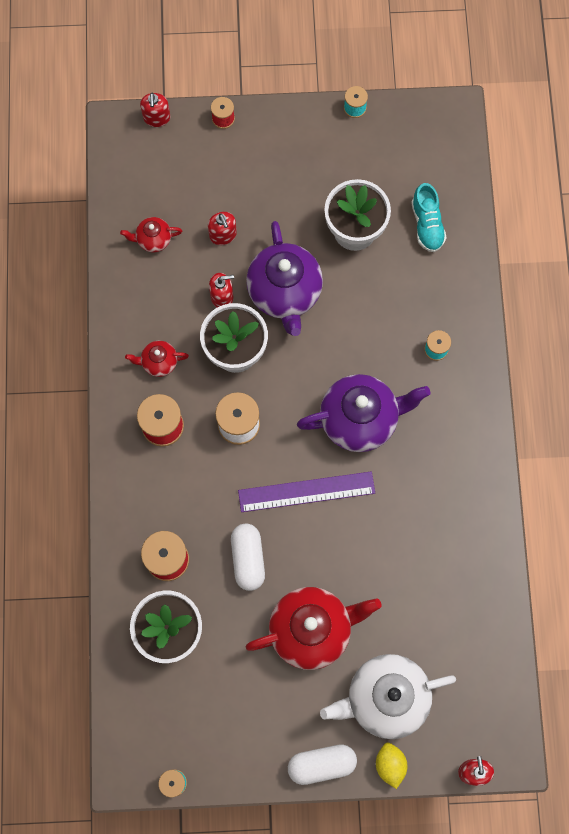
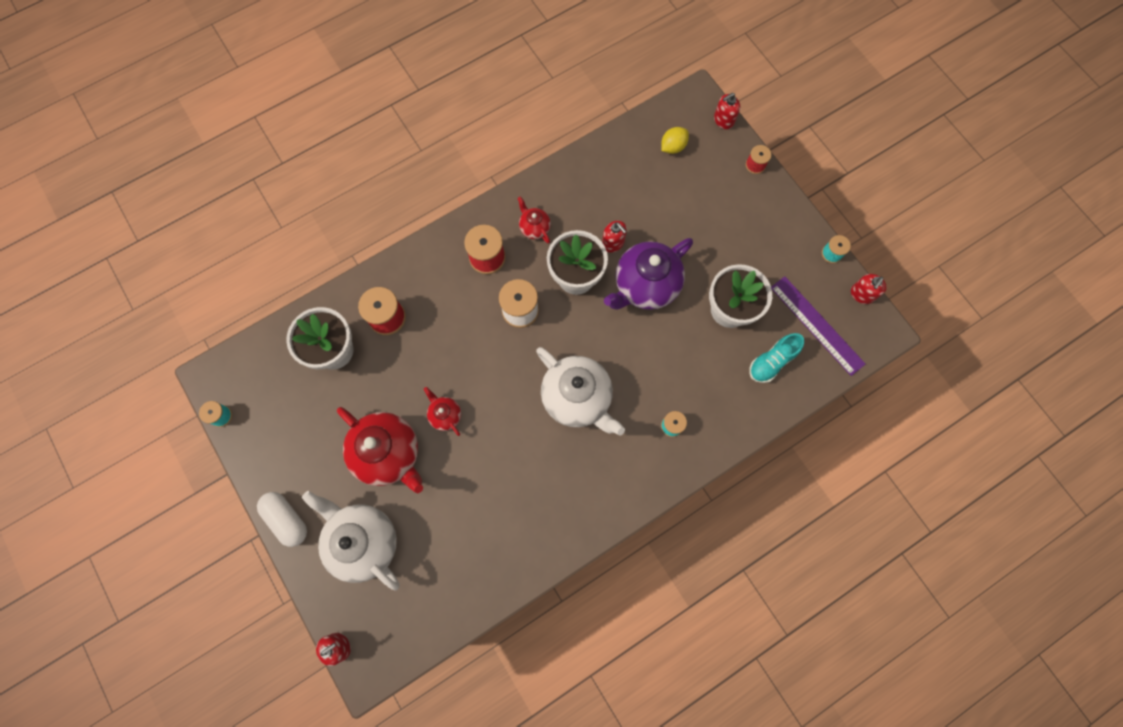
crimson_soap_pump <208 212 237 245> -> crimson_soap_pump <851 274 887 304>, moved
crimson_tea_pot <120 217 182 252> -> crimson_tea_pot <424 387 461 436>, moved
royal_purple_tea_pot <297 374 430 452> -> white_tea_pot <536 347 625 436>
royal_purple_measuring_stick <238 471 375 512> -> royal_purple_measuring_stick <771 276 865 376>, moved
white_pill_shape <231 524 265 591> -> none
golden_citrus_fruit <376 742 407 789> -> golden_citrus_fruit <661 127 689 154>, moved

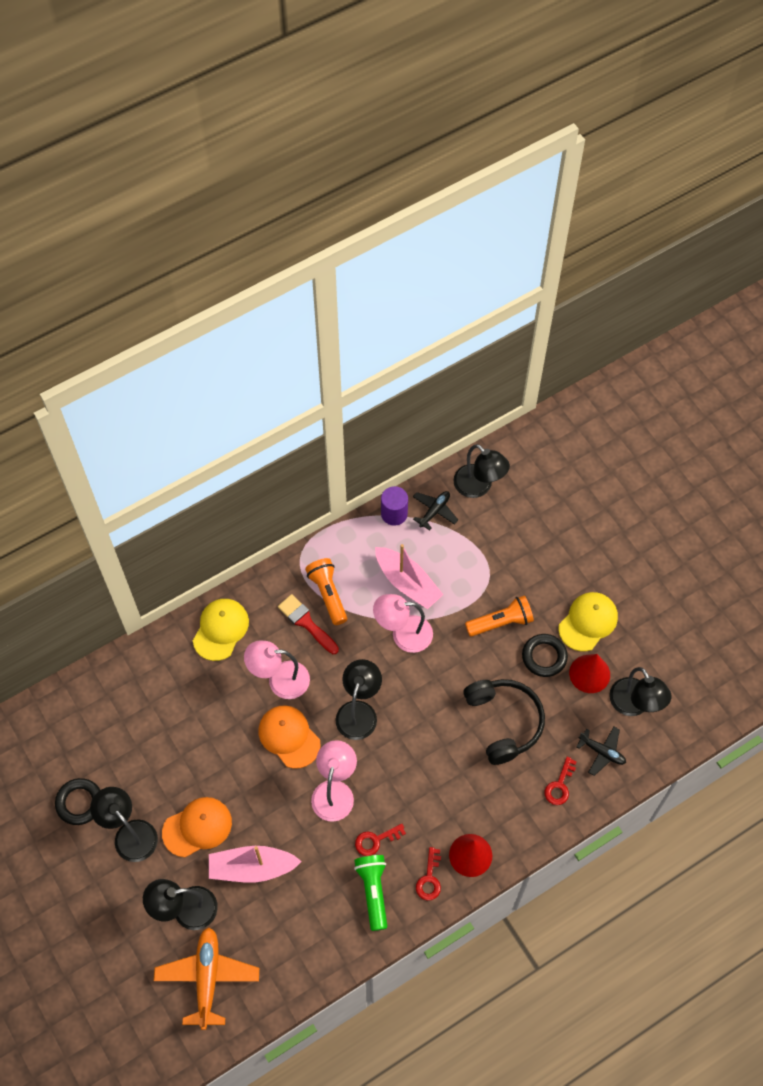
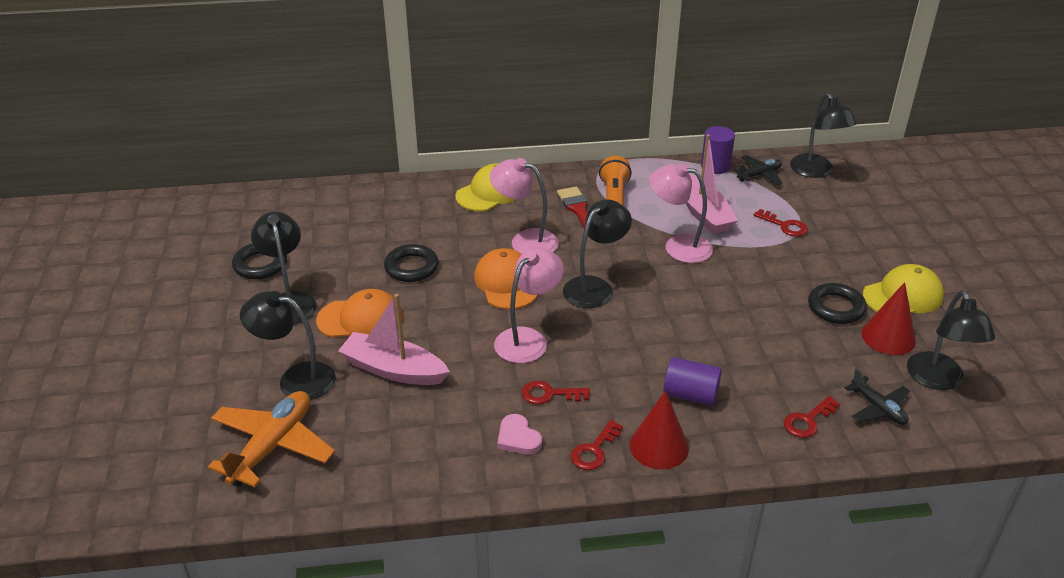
bright_orange_torch <465 595 534 637> -> none
jet-black_headset <463 679 545 765> -> none
green_torch <354 855 387 931> -> rose-pink_love_heart <497 414 542 454>
none -> crimson_latchkey <754 209 808 237>
none -> jet-black_torus <384 244 439 282>
none -> royal_purple_cylinder_shape <663 357 722 406>

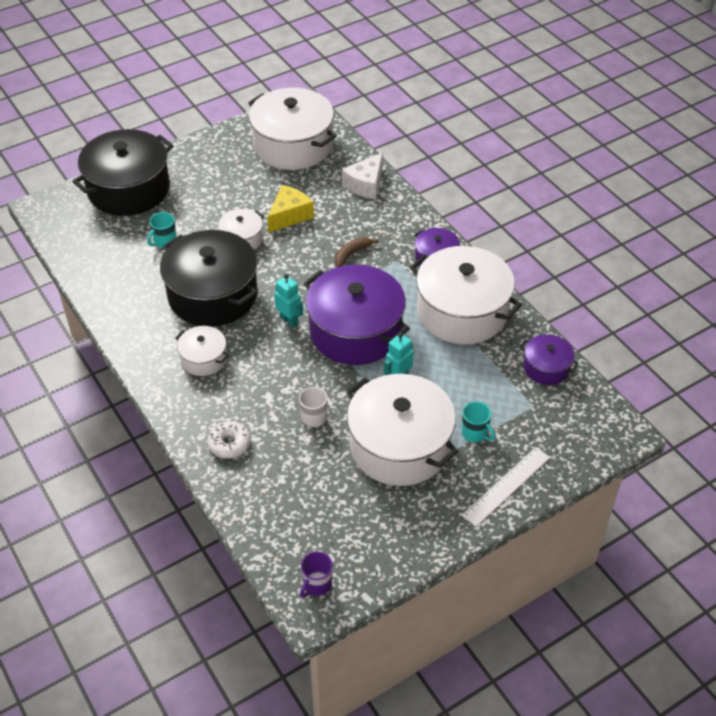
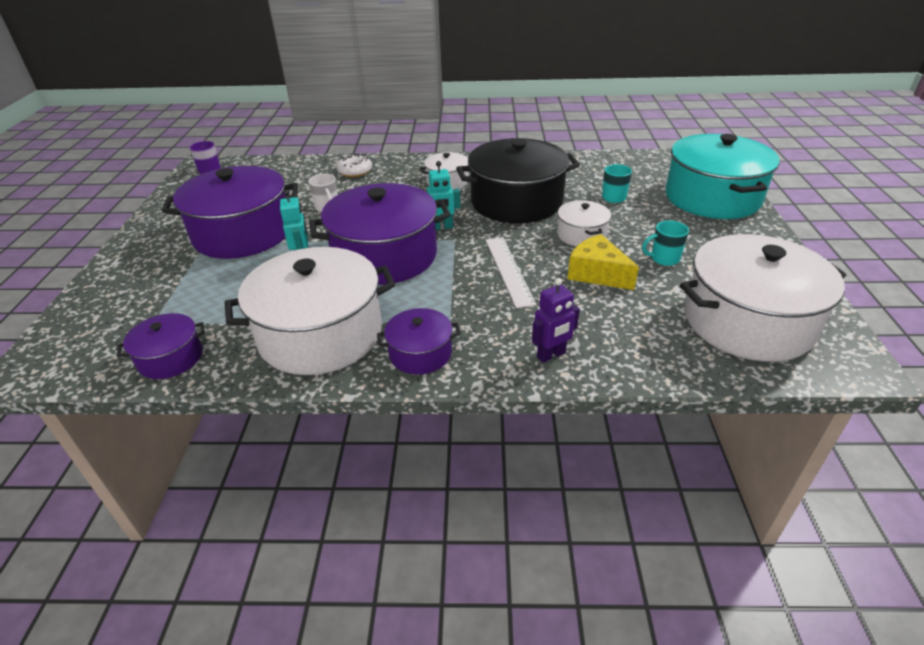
jet-black_cooking_pot <72 129 173 216> -> turquoise_cooking_pot <665 134 780 219>
white_piece_of_cheese <342 153 383 199> -> none
golden_piece_of_cheese <267 185 314 233> -> golden_piece_of_cheese <568 234 639 290>, 150 degrees clockwise
dark_brown_banana <335 237 379 267> -> none
white_cooking_pot <346 374 459 486> -> royal_purple_cooking_pot <162 166 298 259>
turquoise_coffee_mug <462 402 495 442> -> turquoise_coffee_mug <642 220 689 266>, moved
white_measuring_stick <462 447 550 527> -> white_measuring_stick <486 237 537 308>, moved
none -> royal_purple_robot <532 278 580 363>

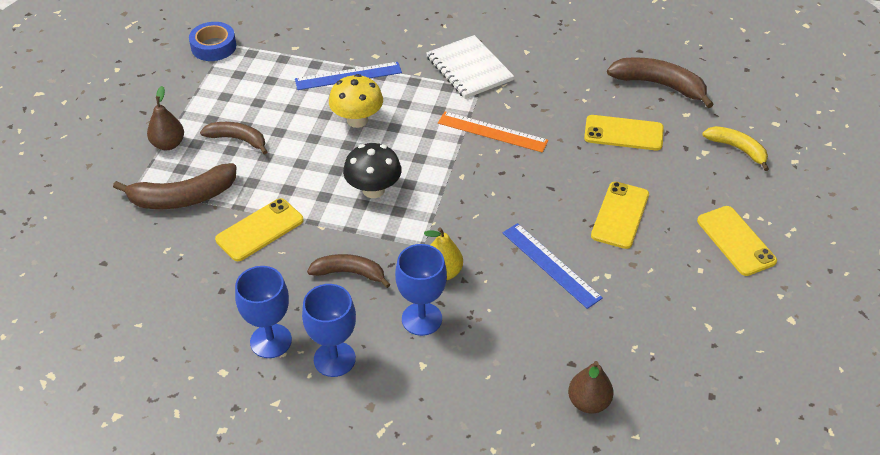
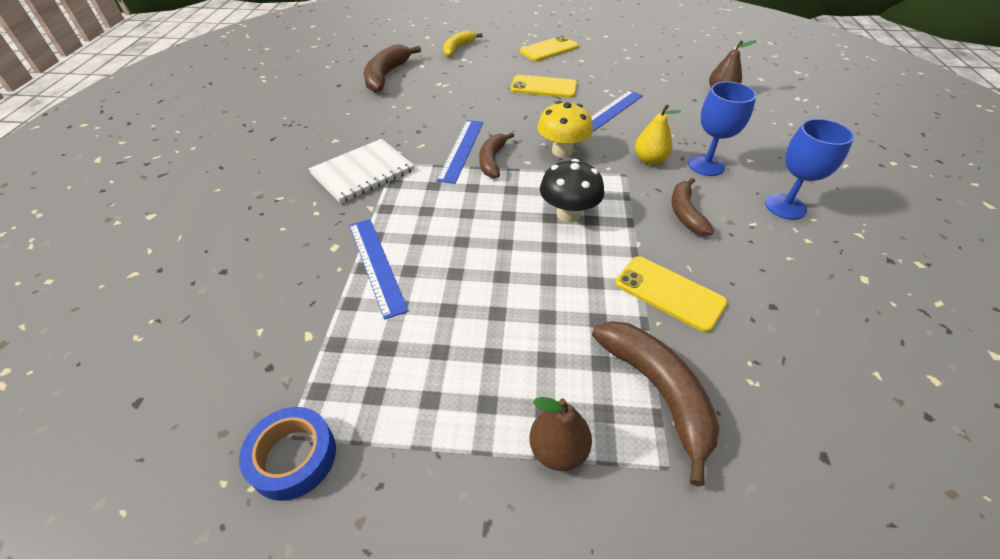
golden_mushroom <329 74 383 128> -> golden_mushroom <537 101 593 157>, moved
bright_orange_measuring_stick <438 112 549 153> -> royal_blue_measuring_stick <437 120 483 184>
golden_smartphone <584 115 664 151> -> none
dark_brown_banana <200 122 267 155> -> dark_brown_banana <479 132 514 178>, moved
royal_blue_chalice <235 266 292 358> -> none

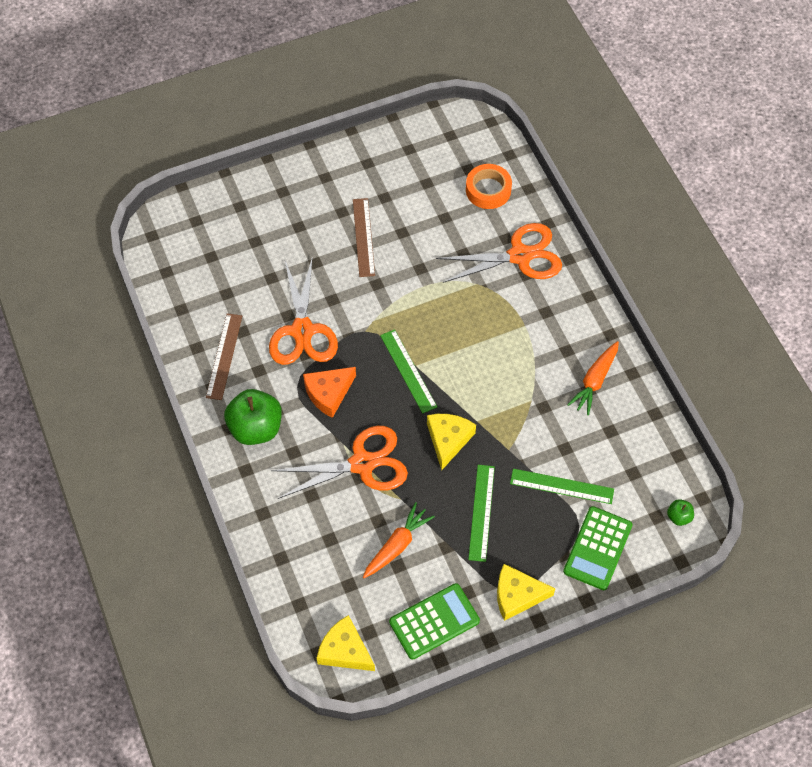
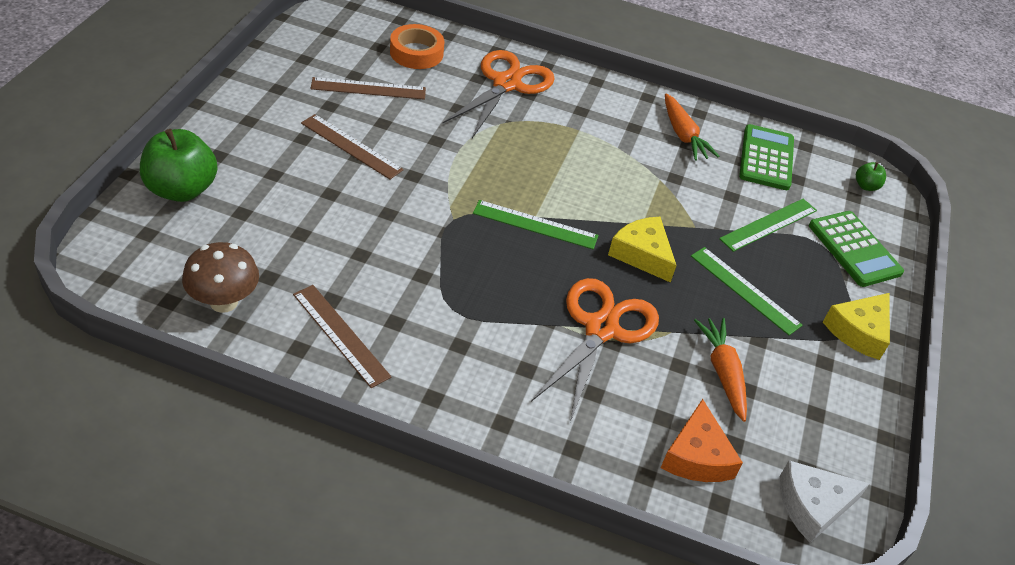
bright_orange_scissors <269 256 338 365> -> none
bright_orange_piece_of_cheese <303 367 356 418> -> bright_orange_piece_of_cheese <661 399 743 482>, moved
green_apple <224 389 282 445> -> green_apple <140 129 217 202>, moved
green_adding_machine <389 583 480 660> -> green_adding_machine <739 124 794 190>, moved
golden_piece_of_cheese <317 615 375 671> -> white_piece_of_cheese <780 460 870 543>
none -> dark_brown_measuring_stick <311 77 426 100>
none -> dark_brown_mushroom <182 242 259 313>

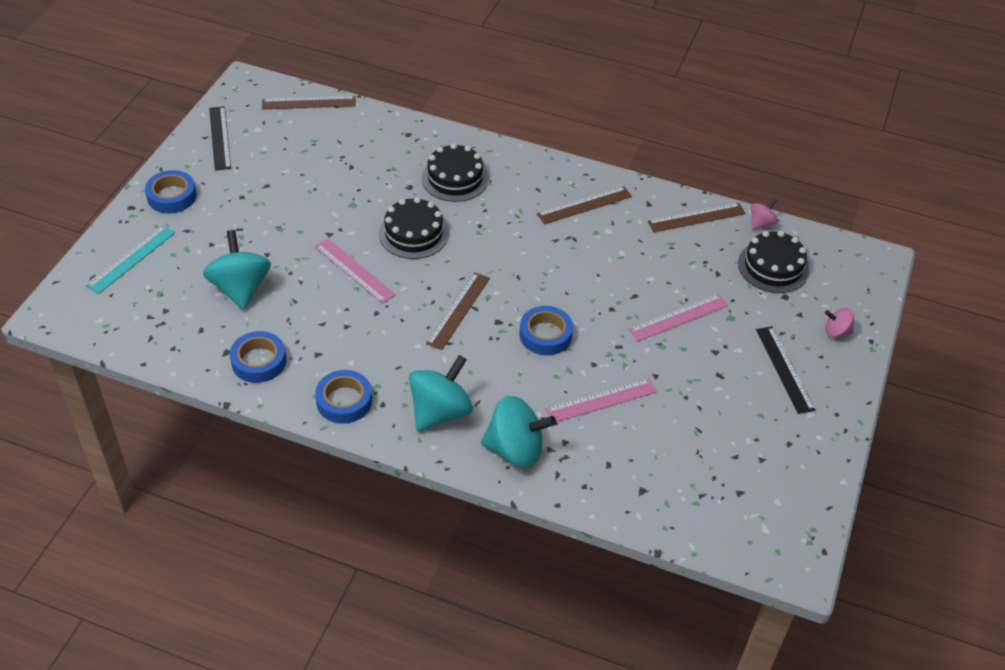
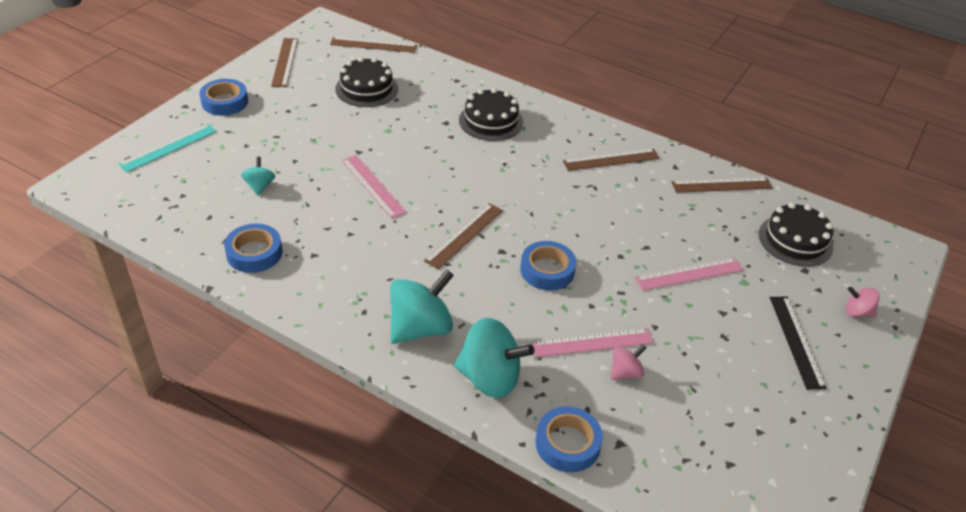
jet-black_measuring_stick <209 106 231 171> -> dark_brown_measuring_stick <271 38 298 87>
jet-black_gateau <379 197 449 259> -> jet-black_gateau <335 57 398 107>, moved
rose-pink_toy_top <751 199 778 230> -> rose-pink_toy_top <611 345 646 380>, moved
turquoise_toy_top <203 230 271 310> -> turquoise_toy_top <241 157 275 196>, x0.50
royal_blue_sticky_tape <315 370 372 424> -> royal_blue_sticky_tape <536 406 603 472>, moved

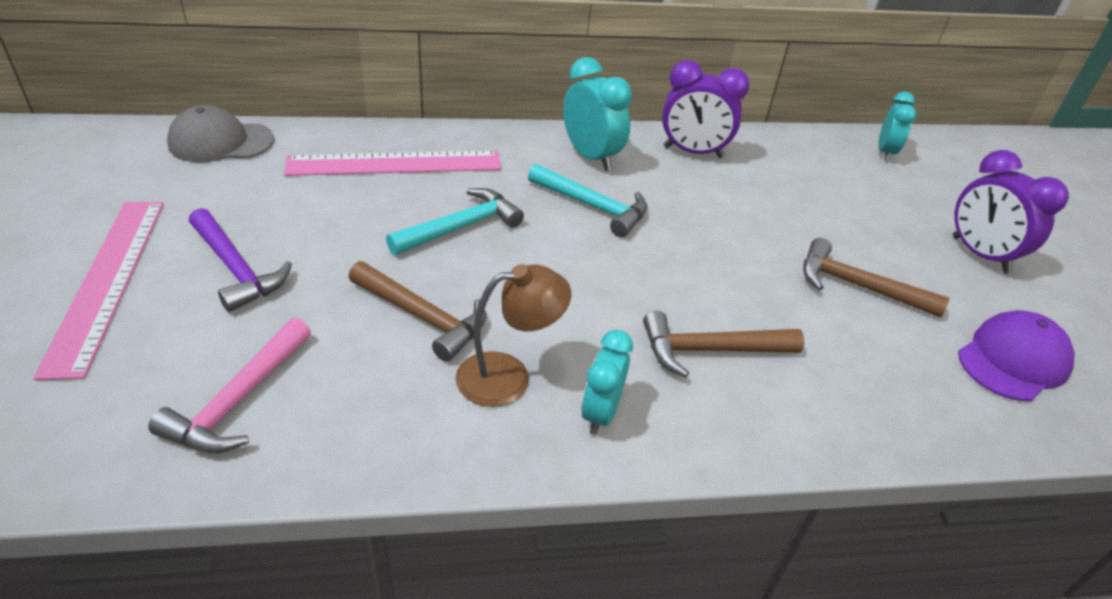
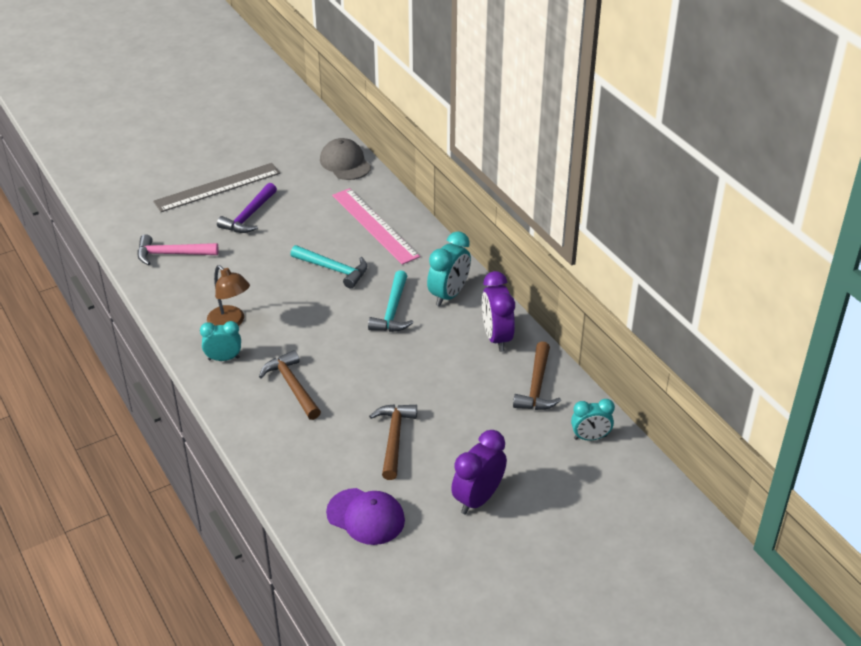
rose-pink_measuring_stick <33 202 164 380> -> ash-grey_measuring_stick <153 163 280 212>
dark_brown_claw_hammer <349 261 486 362> -> dark_brown_claw_hammer <513 341 561 410>, moved

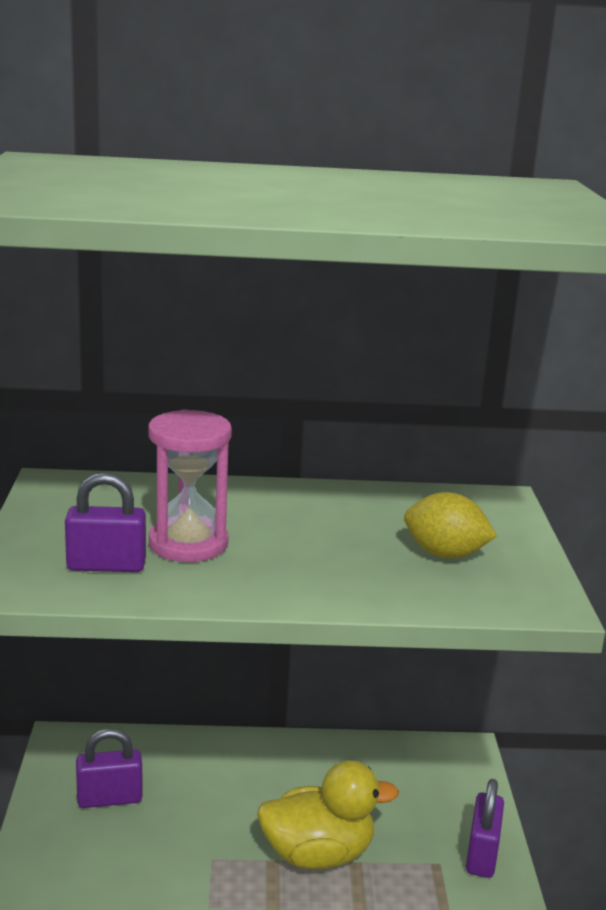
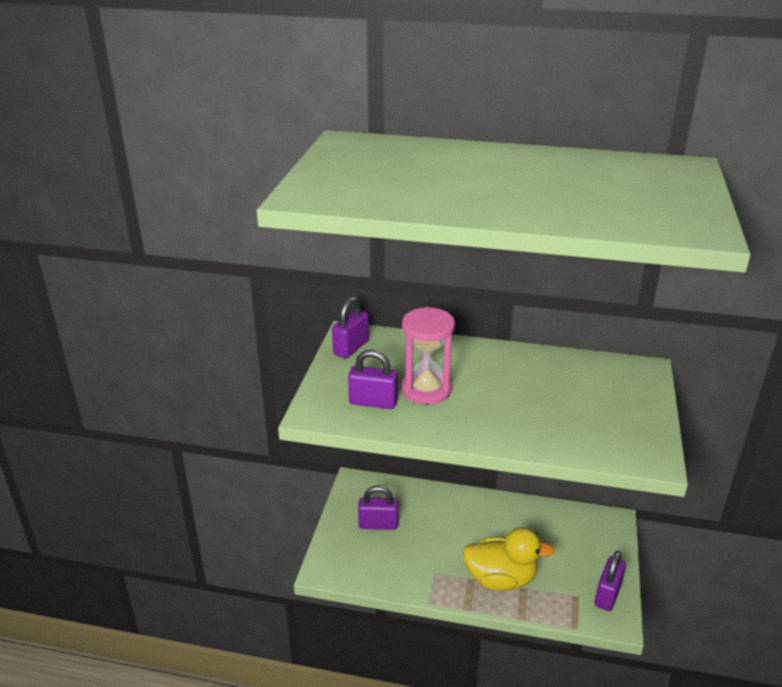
golden_citrus_fruit <404 492 497 558> -> none
none -> royal_purple_small_lock <332 297 369 358>

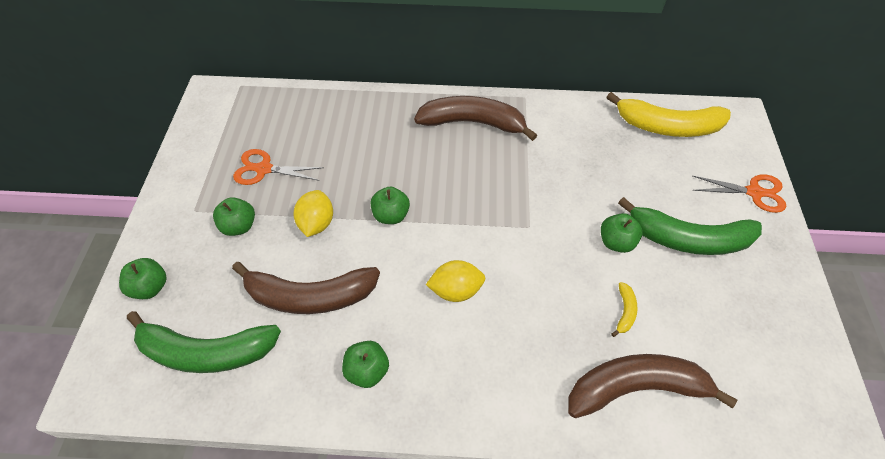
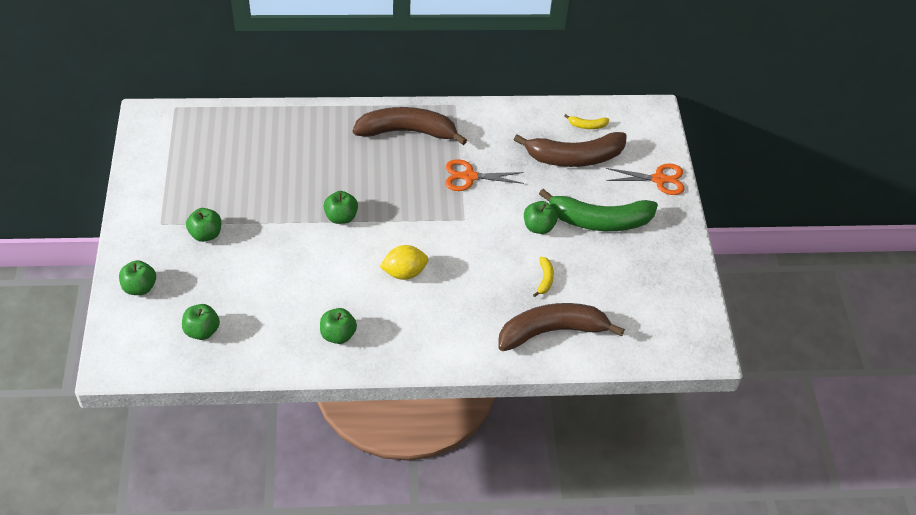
golden_banana <606 92 731 137> -> golden_banana <564 114 609 129>, x0.41
bright_orange_scissors <233 149 324 185> -> bright_orange_scissors <445 159 524 191>, moved
golden_citrus_fruit <294 190 333 237> -> none
dark_brown_banana <232 262 380 314> -> dark_brown_banana <514 132 627 167>, moved
green_banana <127 311 281 373> -> green_apple <182 304 220 340>

